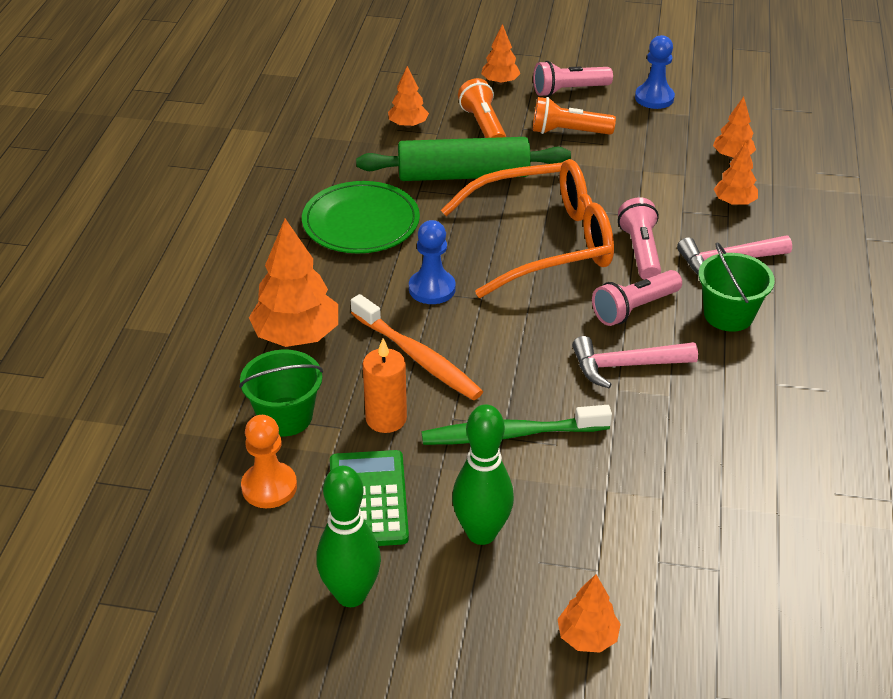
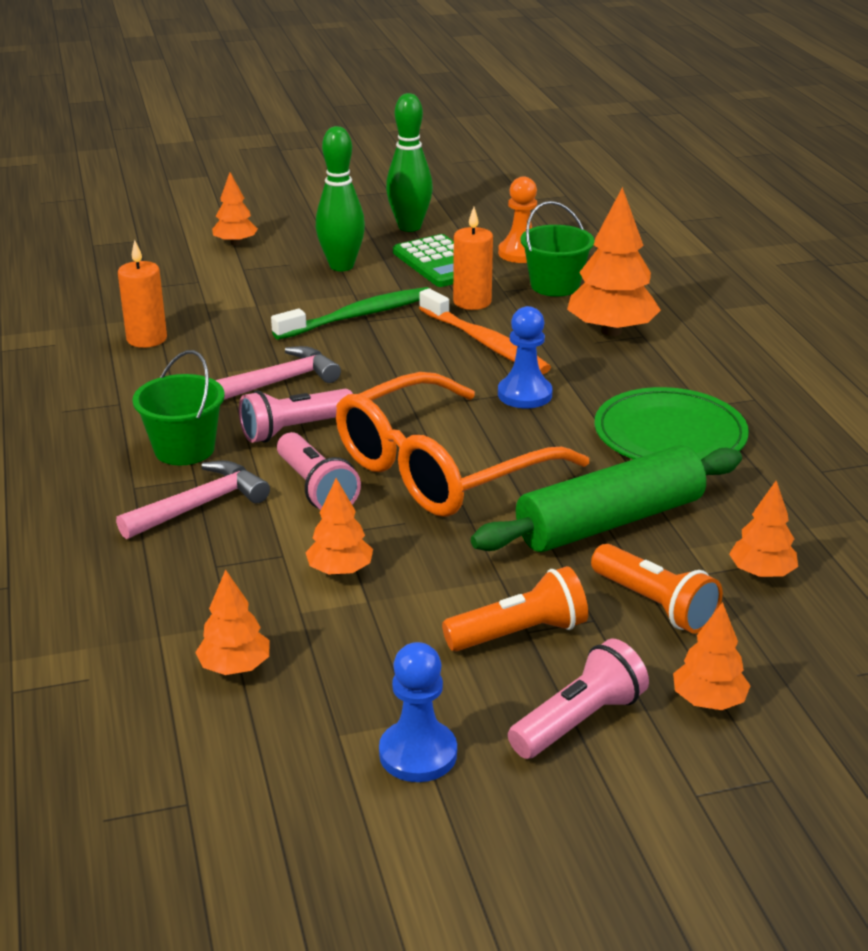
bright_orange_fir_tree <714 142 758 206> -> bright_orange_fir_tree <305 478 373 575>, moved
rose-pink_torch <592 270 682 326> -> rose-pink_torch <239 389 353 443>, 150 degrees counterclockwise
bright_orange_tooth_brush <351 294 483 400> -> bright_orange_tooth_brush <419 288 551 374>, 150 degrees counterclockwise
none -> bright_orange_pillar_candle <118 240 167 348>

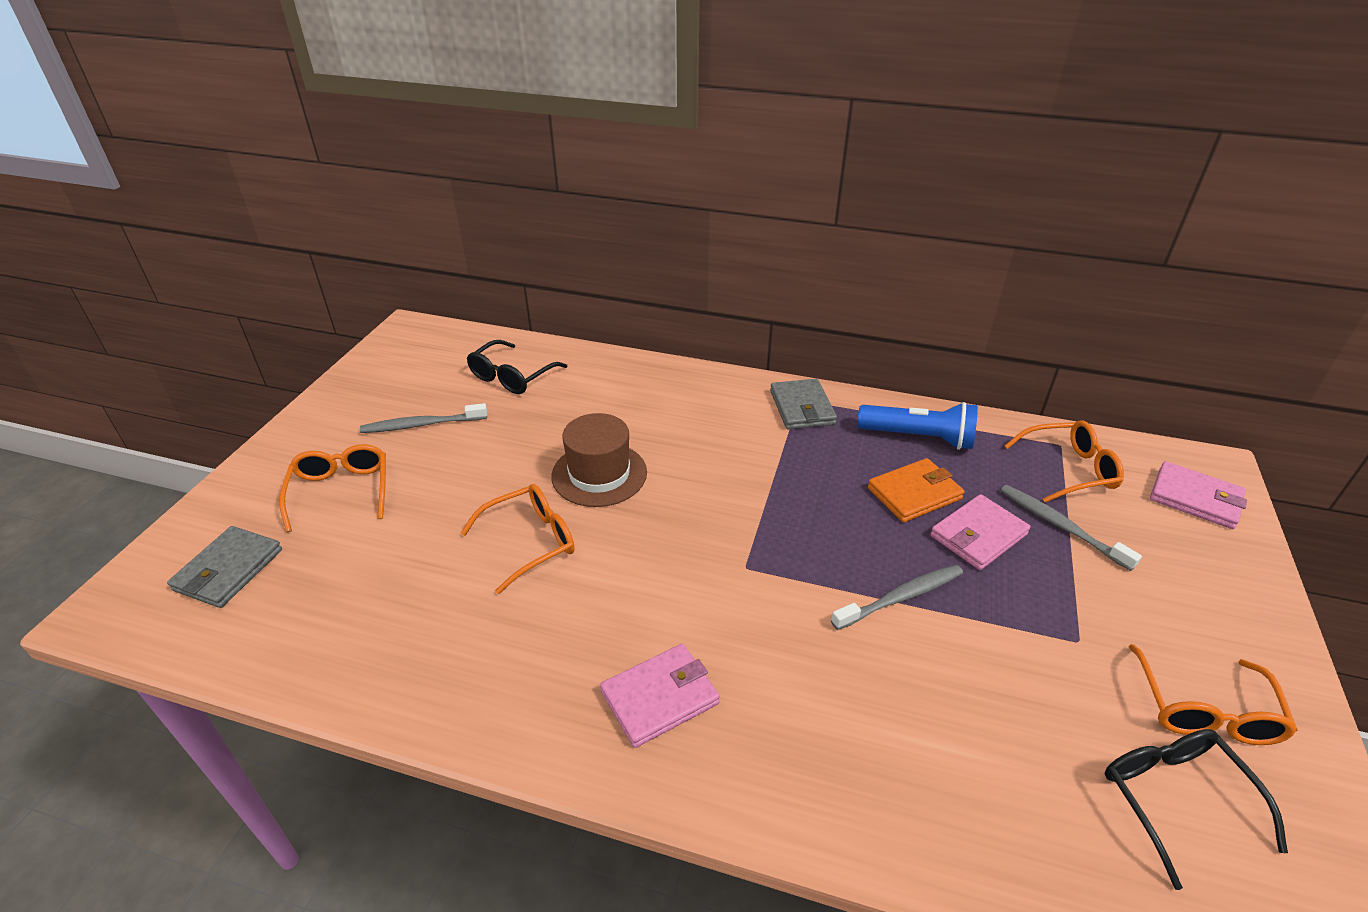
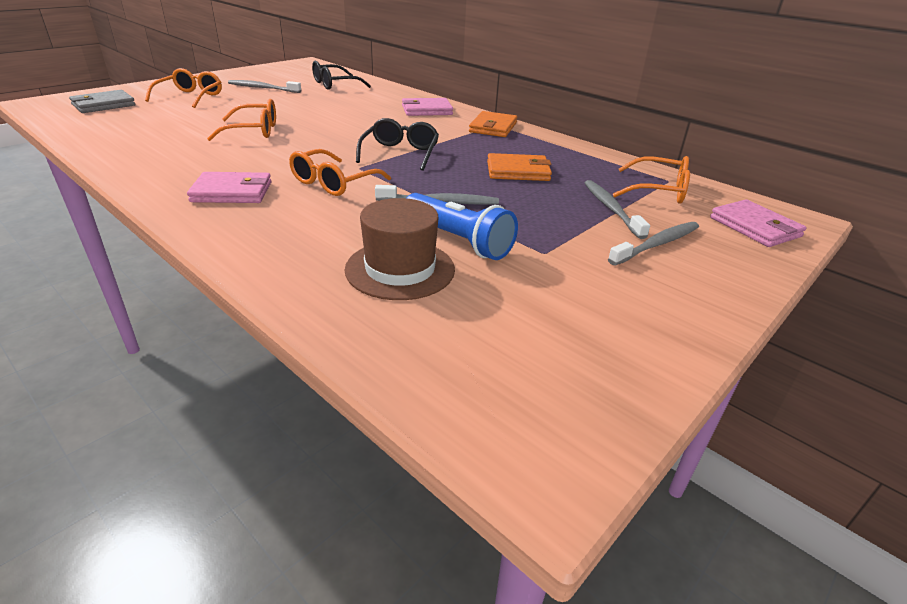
ash-grey_card_wallet <770 379 837 429> -> bright_orange_card_wallet <469 111 517 137>
royal_blue_torch <857 402 978 450> -> royal_blue_torch <406 193 518 260>, moved
dark_brown_hat <551 413 647 507> -> dark_brown_hat <345 198 455 300>, moved
rose-pink_card_wallet <930 494 1031 570> -> rose-pink_card_wallet <402 98 453 116>, moved
bright_orange_glasses <1129 644 1298 745> -> bright_orange_glasses <289 149 391 196>, moved
jet-black_glasses <1105 729 1288 890> -> jet-black_glasses <356 118 439 171>, moved
none -> ash-grey_tooth_brush <608 222 699 265>

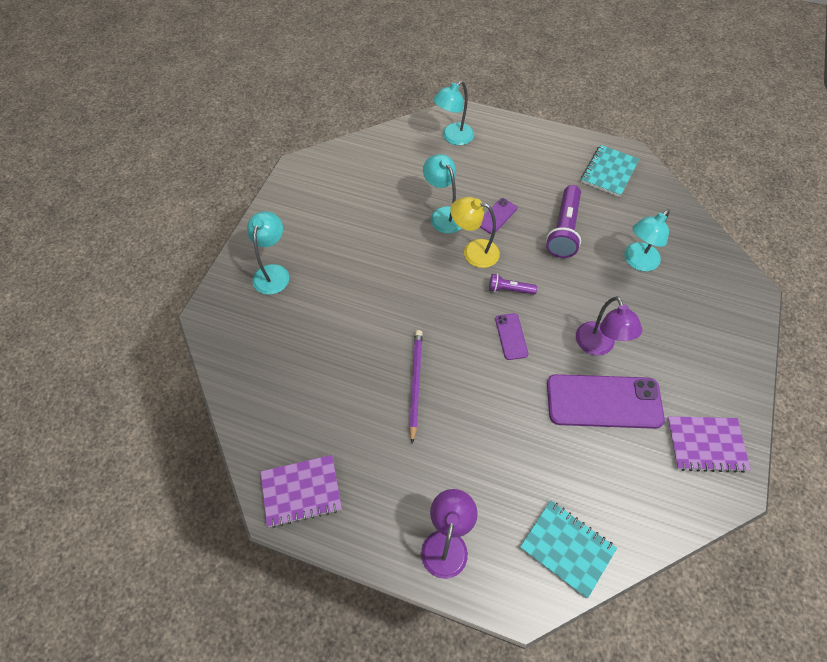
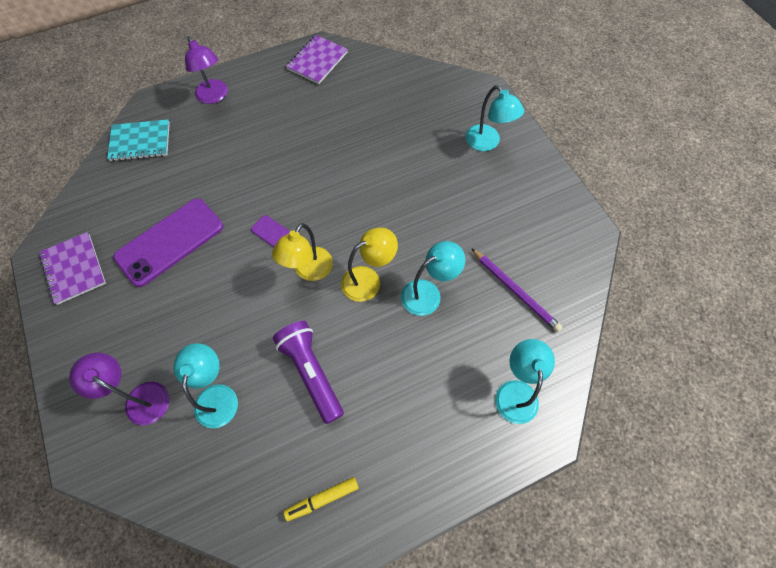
turquoise_exercise_book <581 145 639 197> -> golden_marker_pen <284 477 359 521>
turquoise_reading_lamp <423 154 461 234> -> turquoise_reading_lamp <401 241 465 316>, 45 degrees counterclockwise
royal_purple_smartphone <480 198 517 234> -> none
royal_purple_torch <489 274 537 295> -> golden_reading_lamp <272 223 333 281>
royal_purple_reading_lamp <576 296 642 355> -> royal_purple_reading_lamp <69 353 169 426>, moved
royal_purple_wooden_pencil <409 330 423 444> -> royal_purple_wooden_pencil <471 248 563 332>, moved
royal_purple_exercise_book <667 416 751 473> -> royal_purple_exercise_book <39 232 106 305>, 75 degrees counterclockwise

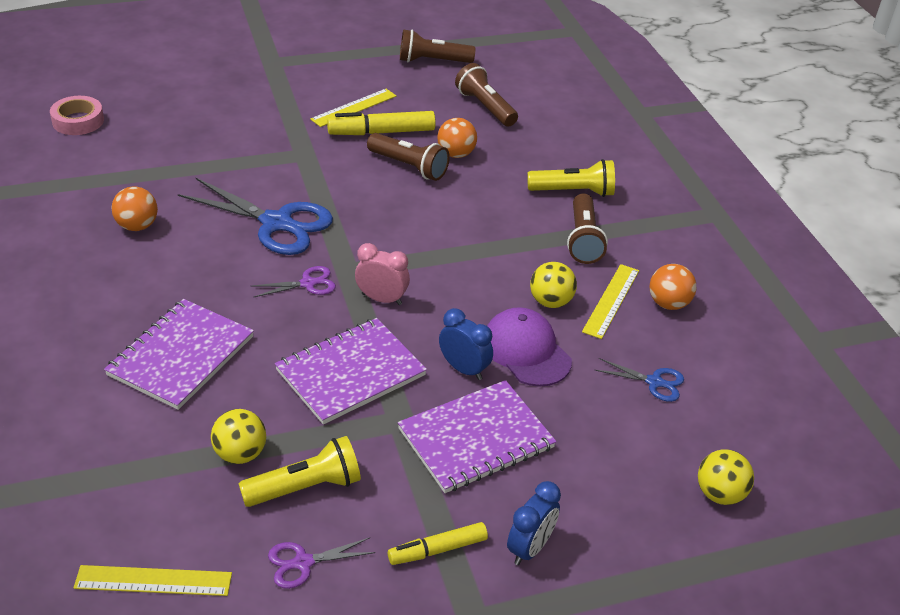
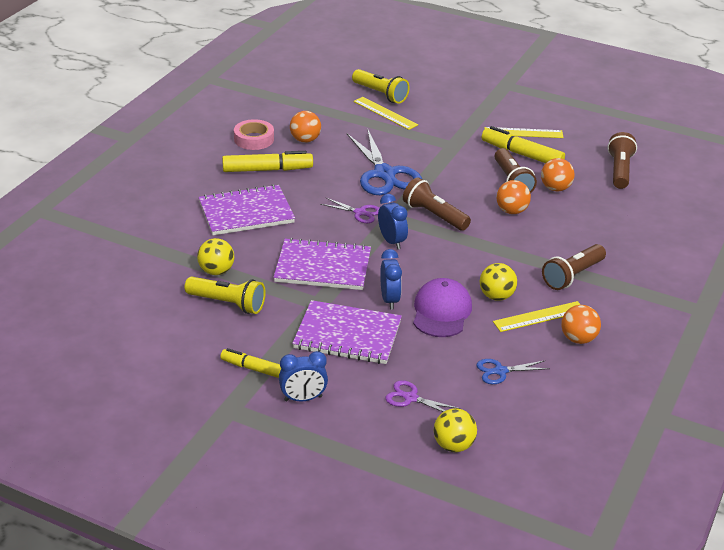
dark_brown_torch <400 29 476 63> -> dark_brown_torch <403 178 471 231>, moved
rose-pink_sticky_tape <50 96 104 135> -> rose-pink_sticky_tape <234 119 274 150>, moved
golden_torch <527 159 615 197> -> golden_torch <352 69 410 104>, moved
rose-pink_clock <355 243 410 305> -> royal_blue_clock <378 194 408 249>
royal_blue_scissors <595 358 684 402> -> royal_blue_scissors <476 359 550 384>, 105 degrees clockwise
royal_purple_scissors <268 538 375 589> -> royal_purple_scissors <385 380 461 412>, moved
golden_measuring_stick <74 565 232 596> -> golden_measuring_stick <353 97 418 130>, moved
none -> golden_marker_pen <222 151 313 172>
none -> bright_orange_ball <496 180 531 214>

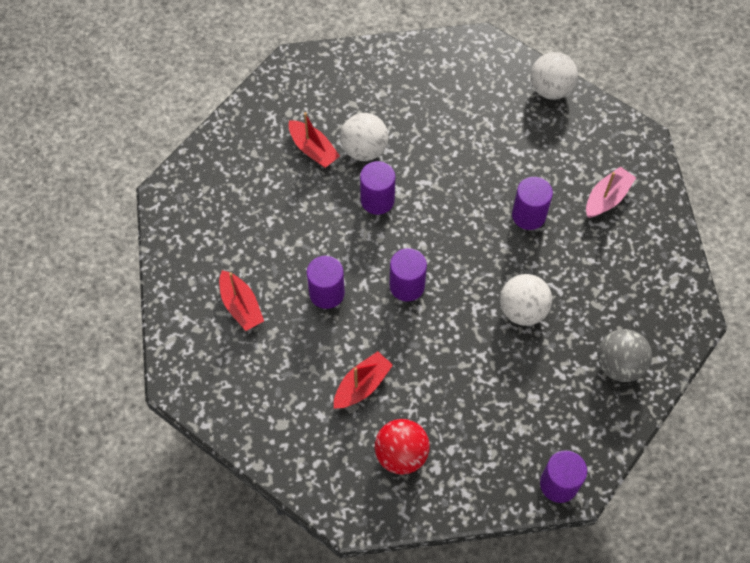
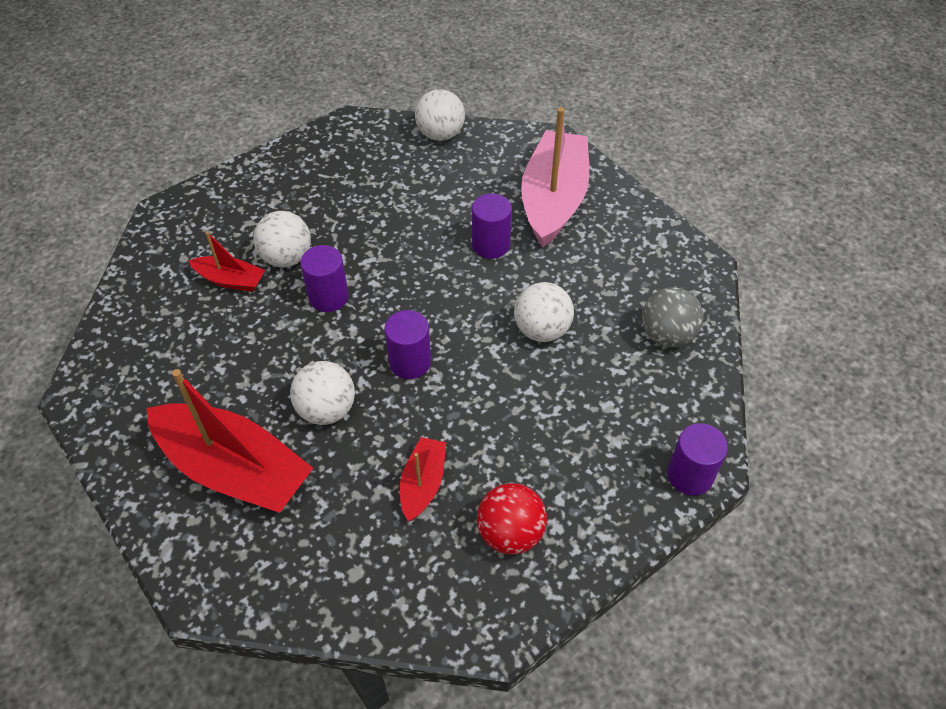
rose-pink_toy_boat <586 166 636 218> -> rose-pink_toy_boat <521 107 589 248>, x2.03
royal_purple_cylinder_shape <307 256 345 309> -> white_ball <290 361 355 425>
crimson_toy_boat <219 270 264 331> -> crimson_toy_boat <146 369 313 513>, x2.03

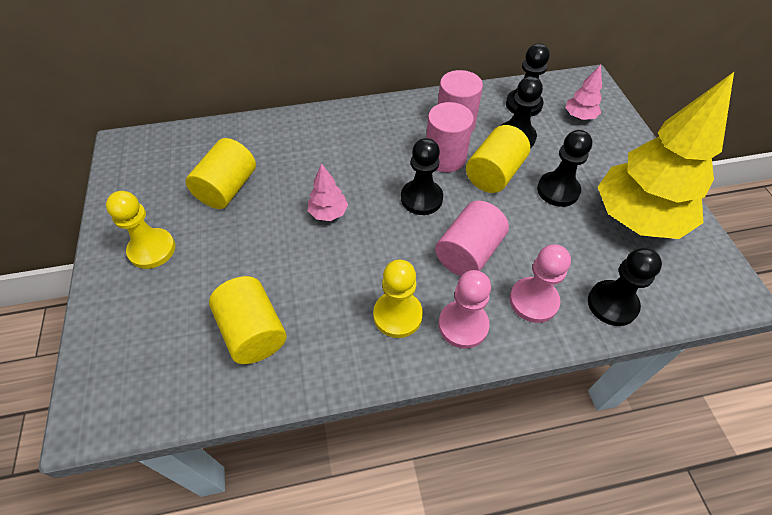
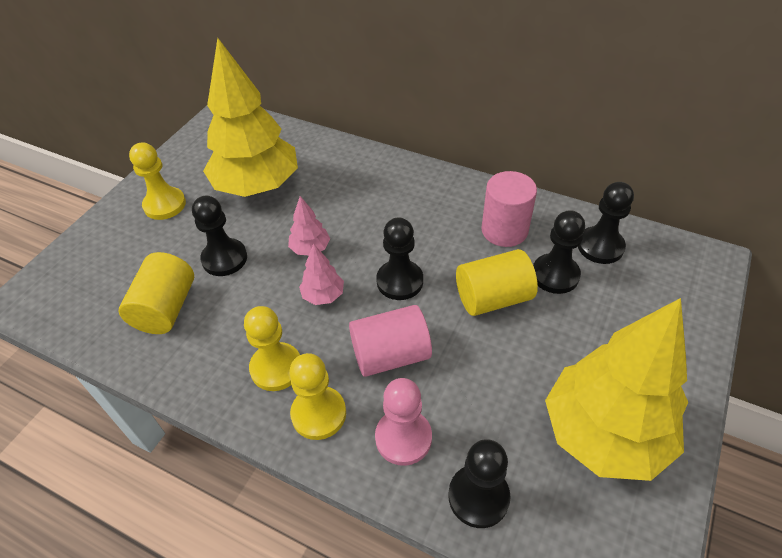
rose-pink_fir_tree <565 64 602 120> -> rose-pink_fir_tree <299 243 344 305>, moved
rose-pink_cylinder_shape <426 102 474 172> -> none
jet-black_game_pawn <537 130 592 207> -> jet-black_game_pawn <192 196 247 276>, moved
golden_cylinder_shape <186 138 256 209> -> golden_fir_tree <203 38 298 197>
rose-pink_game_pawn <439 270 491 349> -> golden_game_pawn <289 353 346 440>

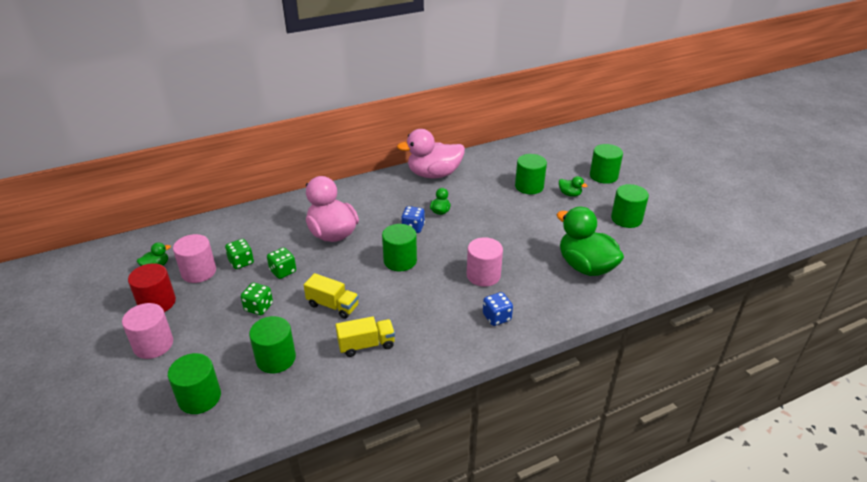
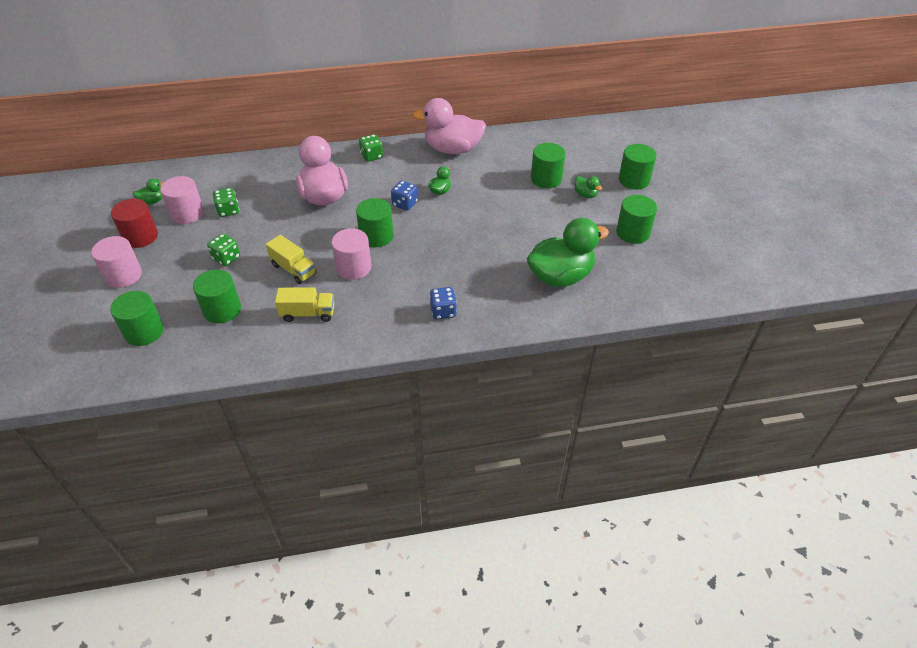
green_rubber_duck <557 207 624 276> -> green_rubber_duck <527 218 609 287>, 90 degrees clockwise
rose-pink_cylinder_shape <467 237 503 287> -> rose-pink_cylinder_shape <331 229 372 280>, moved
green_die <267 247 296 279> -> green_die <359 134 383 162>, moved

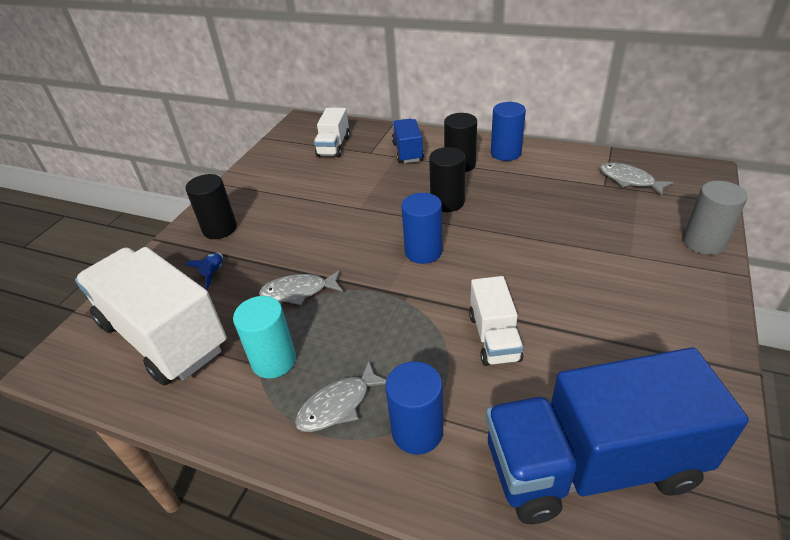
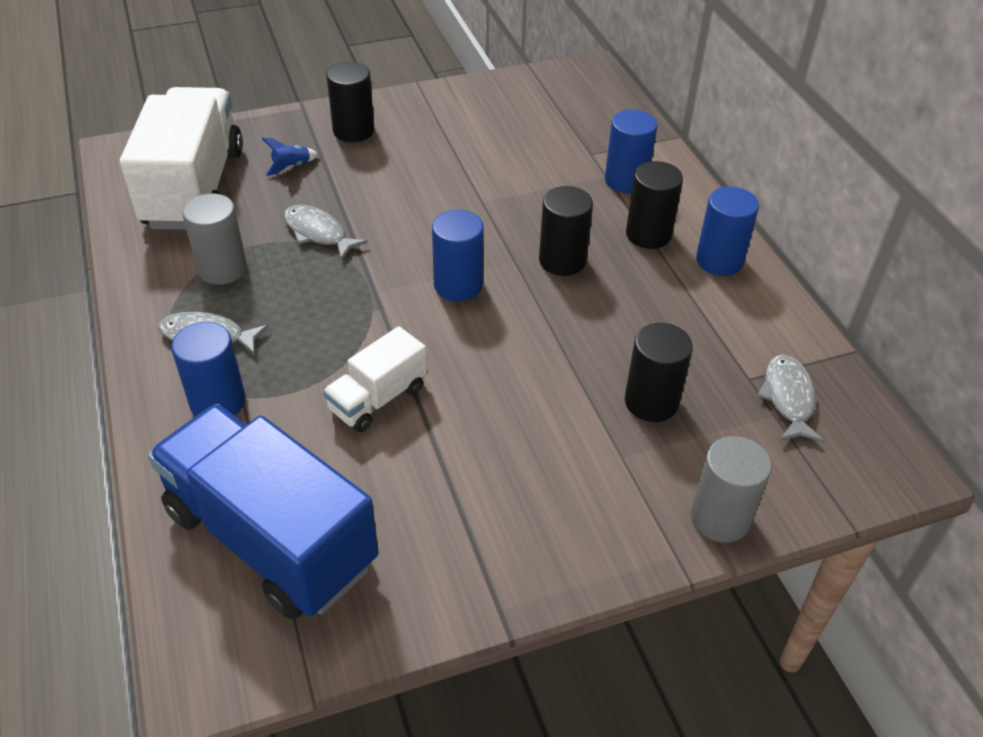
white_truck <314 108 350 157> -> none
royal_blue_truck <392 119 424 163> -> royal_blue_cylinder_shape <605 110 657 193>
turquoise_cylinder_shape <233 296 296 379> -> ash-grey_cylinder_shape <182 193 247 285>
none -> jet-black_cylinder_shape <625 323 693 422>

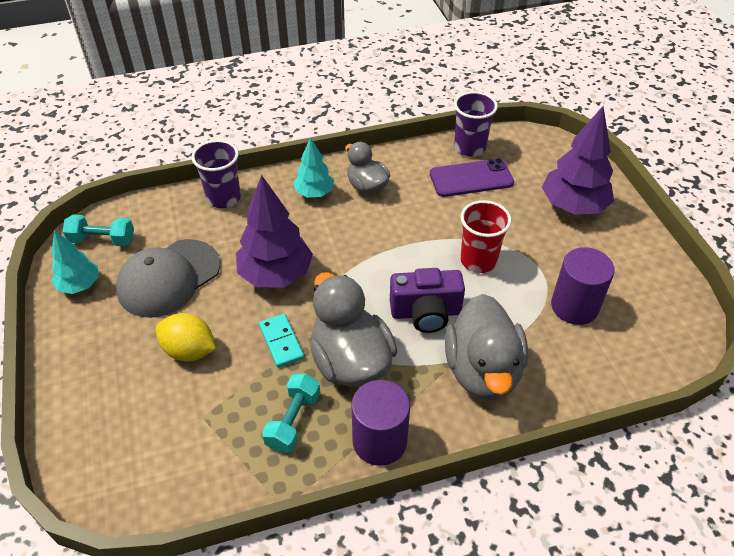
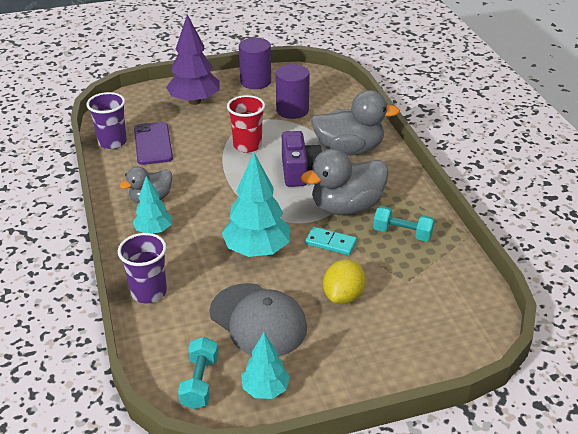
royal_purple_fir_tree <236 175 313 288> -> turquoise_fir_tree <222 153 290 257>
turquoise_domino_tile <259 314 304 368> -> turquoise_domino_tile <305 227 357 255>, 45 degrees clockwise
royal_purple_cylinder_shape <352 380 410 466> -> royal_purple_cylinder_shape <239 38 271 89>, moved

